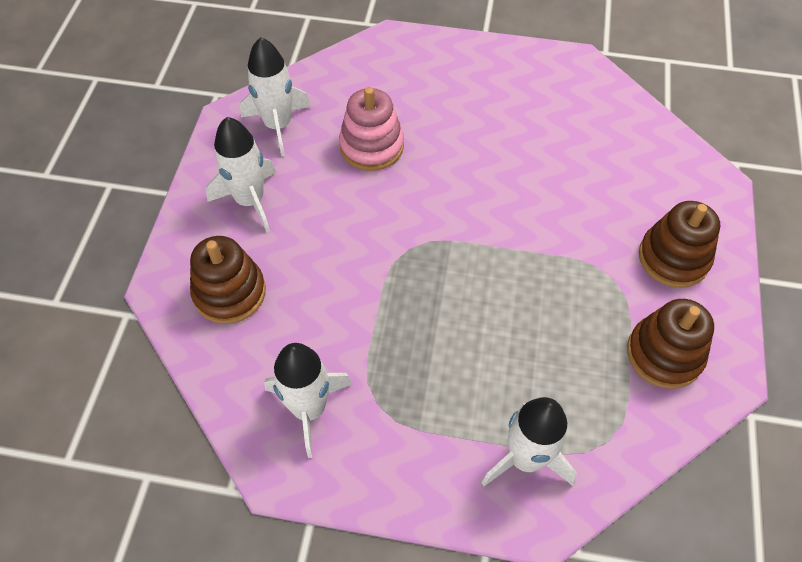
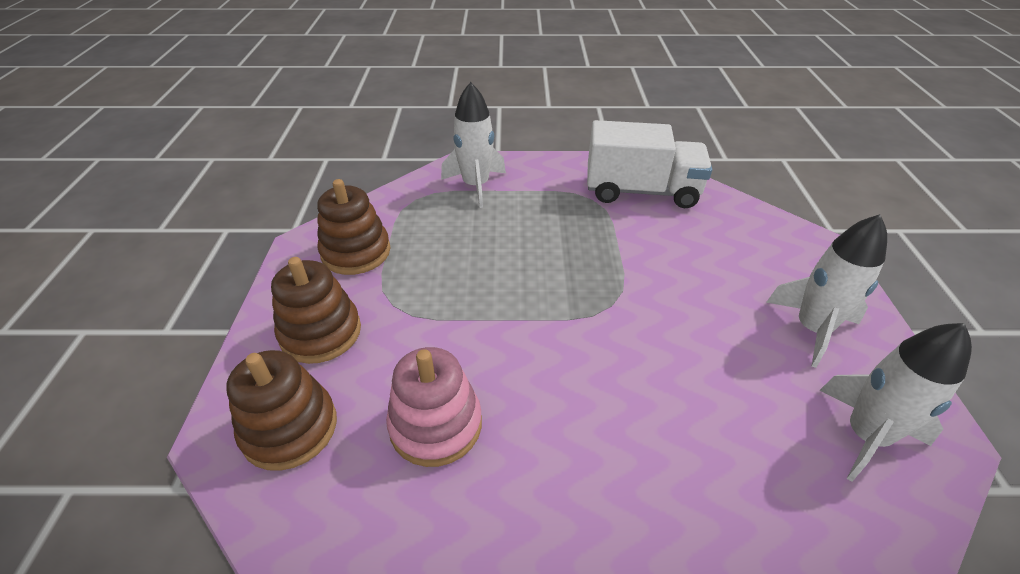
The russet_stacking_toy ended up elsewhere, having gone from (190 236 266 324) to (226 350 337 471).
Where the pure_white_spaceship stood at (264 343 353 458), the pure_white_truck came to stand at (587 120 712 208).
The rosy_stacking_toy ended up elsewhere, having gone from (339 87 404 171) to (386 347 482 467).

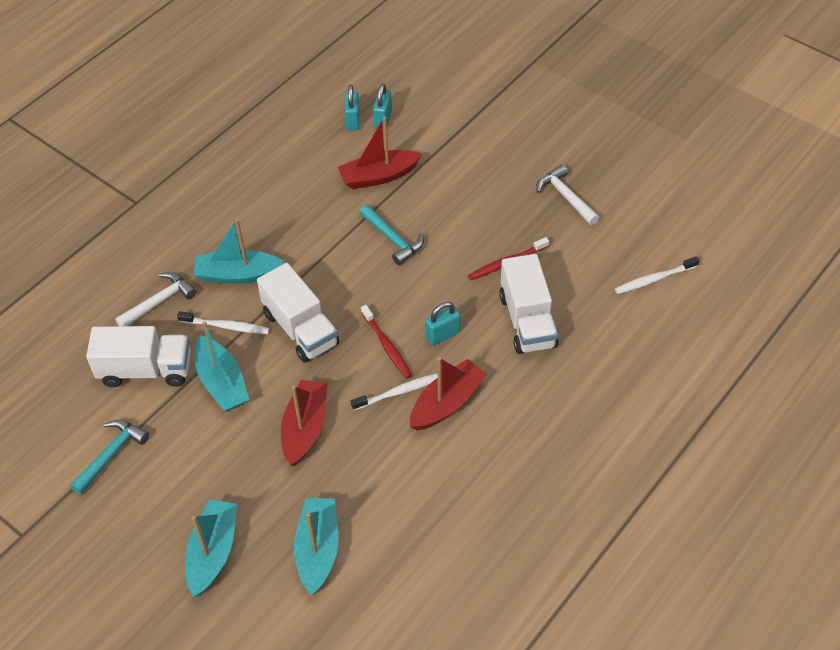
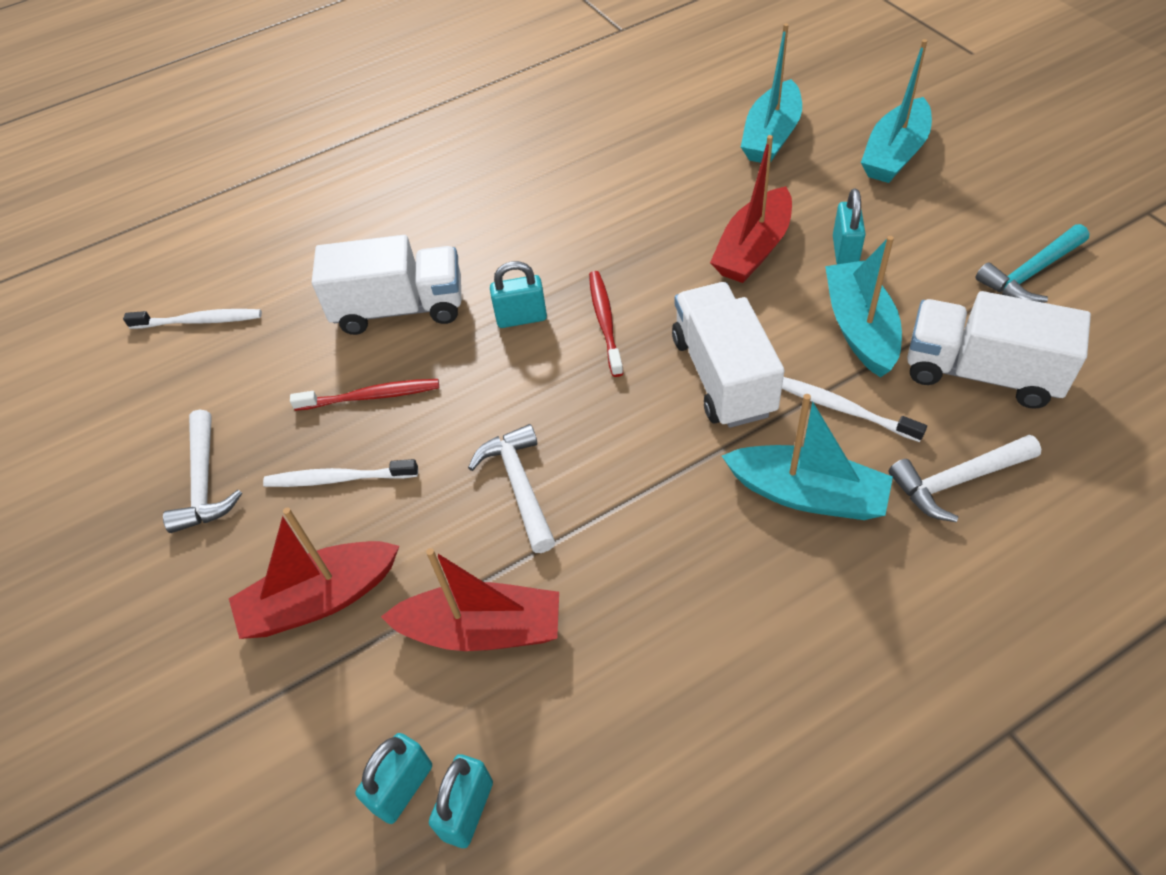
The pure_white_dental_brush ended up elsewhere, having gone from (351 374 437 410) to (263 459 418 487).
What was the turquoise_carpenter's_hammer at (359 205 424 265) turned into the pure_white_carpenter's_hammer at (468 424 555 553).
The crimson_boat ended up elsewhere, having gone from (410 357 487 430) to (229 507 399 639).
The pure_white_truck at (499 254 559 354) ended up facing another way, 75 degrees clockwise from before.
The second view gained the turquoise_lock at (833 189 866 264).

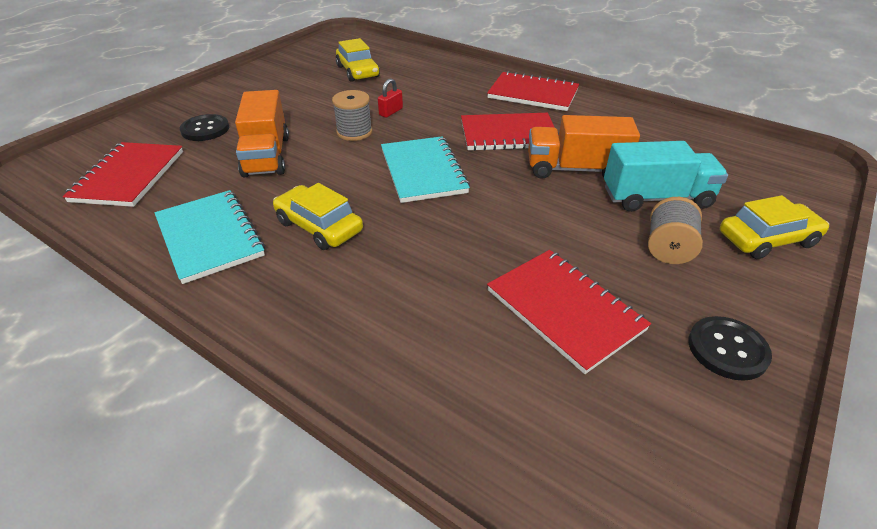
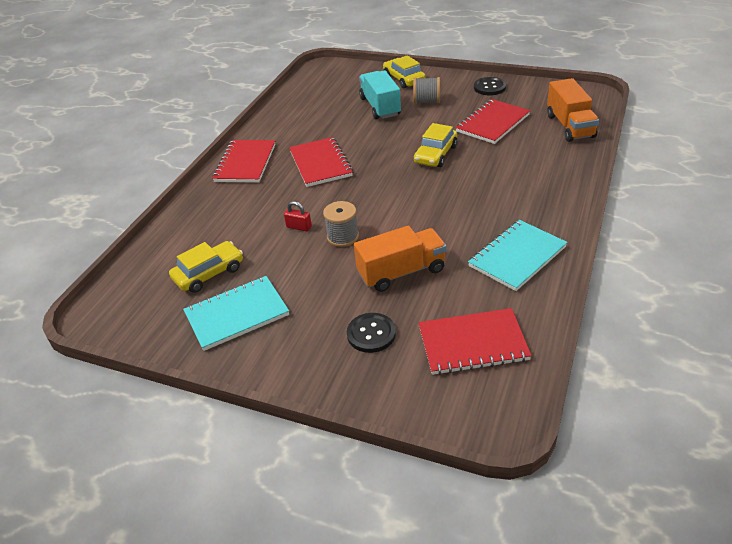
The bright_yellow_car ended up elsewhere, having gone from (273 183 363 250) to (414 123 457 167).
The turquoise_notebook ended up elsewhere, having gone from (381 136 470 203) to (183 276 289 351).
The orange_truck ended up elsewhere, having gone from (528 115 640 179) to (547 78 599 142).

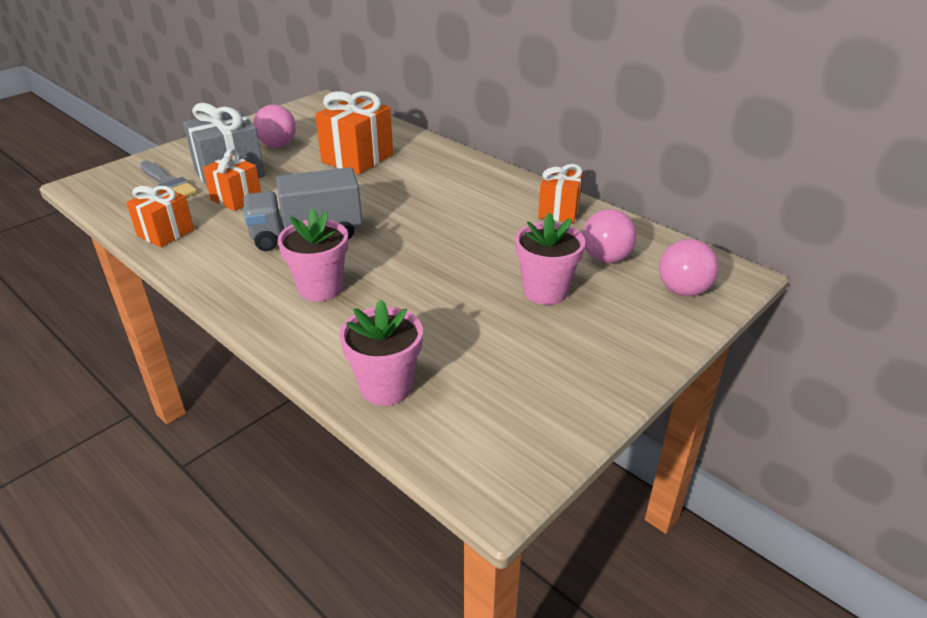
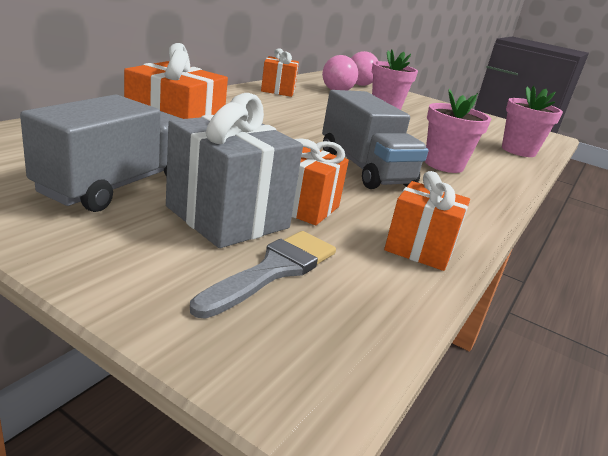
Where the rosy_play_ball stood at (253 105 296 147), the gray_truck came to stand at (20 95 182 212).

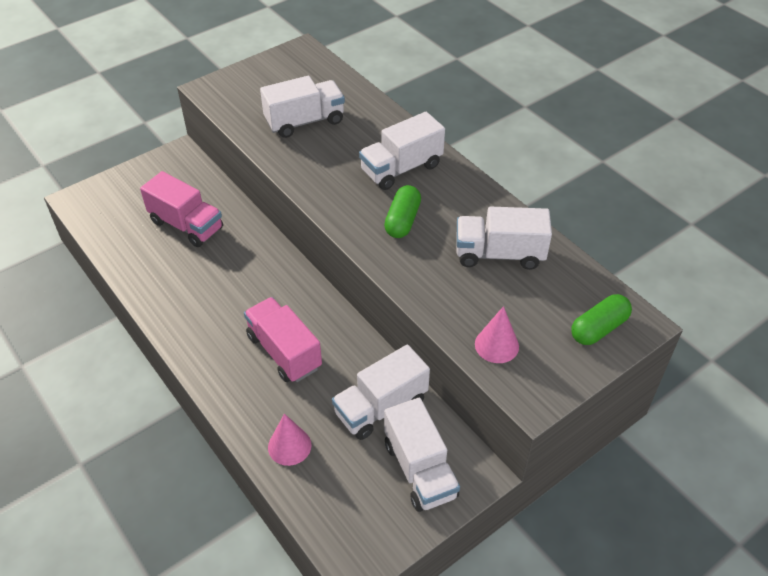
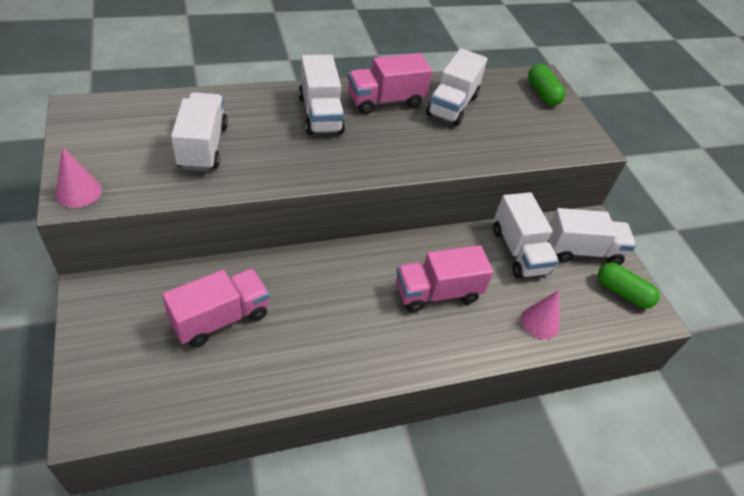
The leaf-green_capsule ended up elsewhere, having gone from (384 185 421 238) to (598 263 660 308).
The rosy_solid_cone ended up elsewhere, having gone from (475 306 519 363) to (56 147 102 208).
The second view gained the rosy_truck at (348 53 432 114).

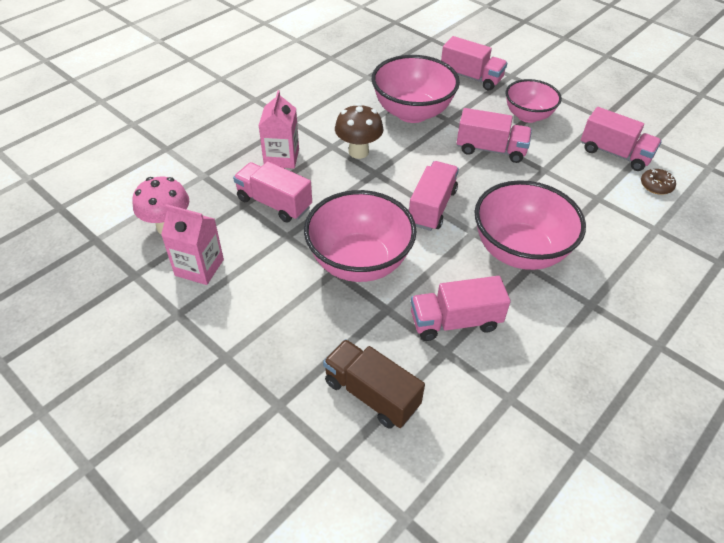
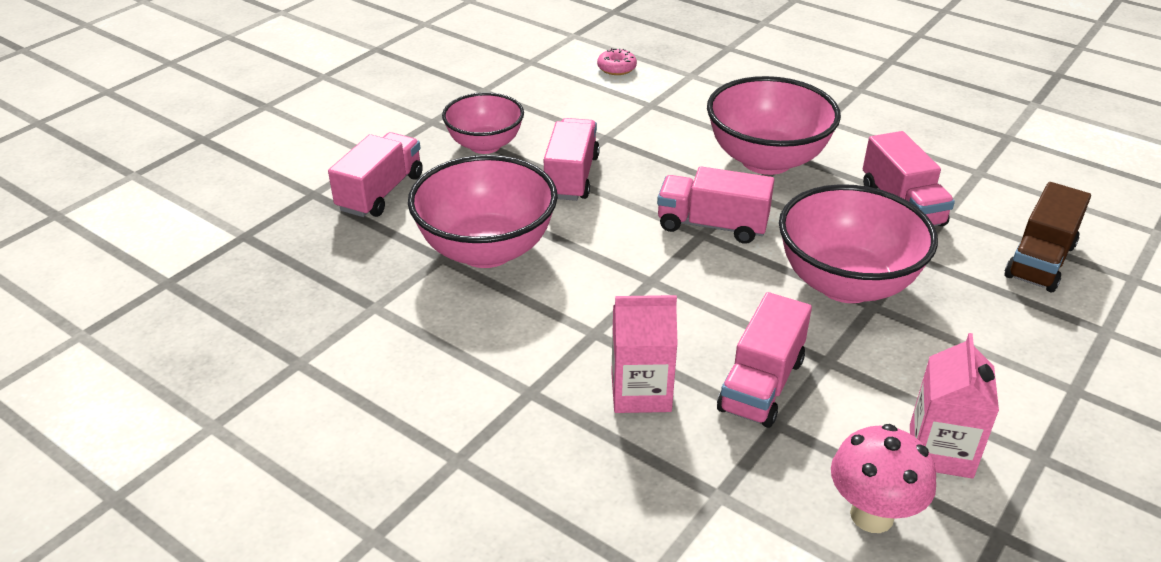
The second view lost the russet_mushroom at (335 103 383 159).
The second view lost the rosy_truck at (581 107 662 171).
What was the russet_glazed_donut at (641 169 676 195) turned into the rosy_glazed_donut at (597 48 637 75).

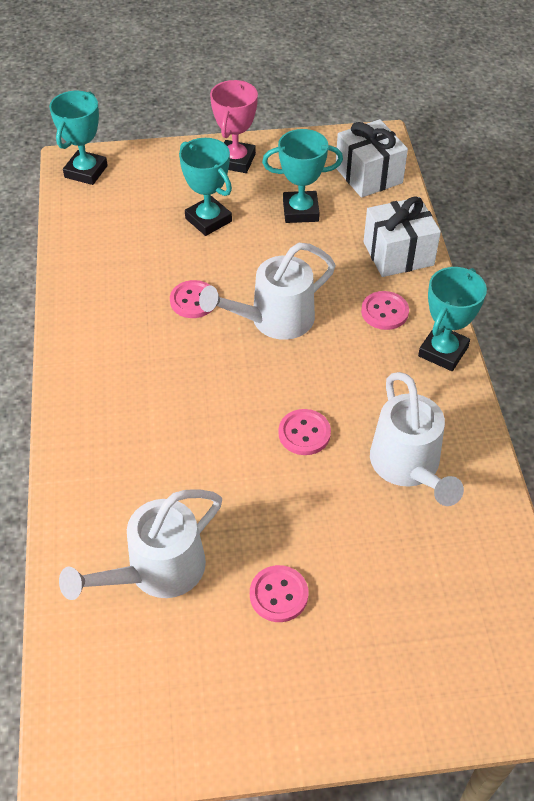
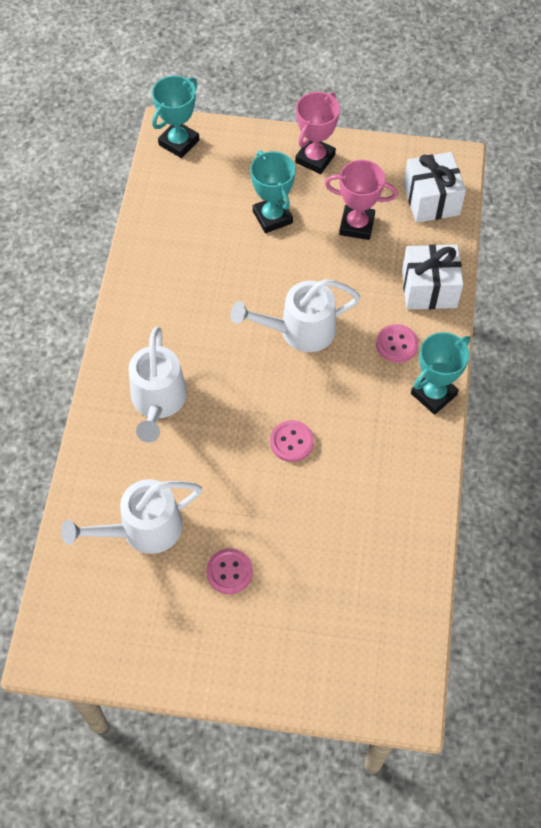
The second view lost the rosy_sewing_button at (170 280 211 318).
What was the turquoise_trophy at (262 129 343 223) turned into the rosy_trophy at (325 160 398 240).
The pure_white_watering_can ended up elsewhere, having gone from (370 372 464 506) to (128 326 187 443).

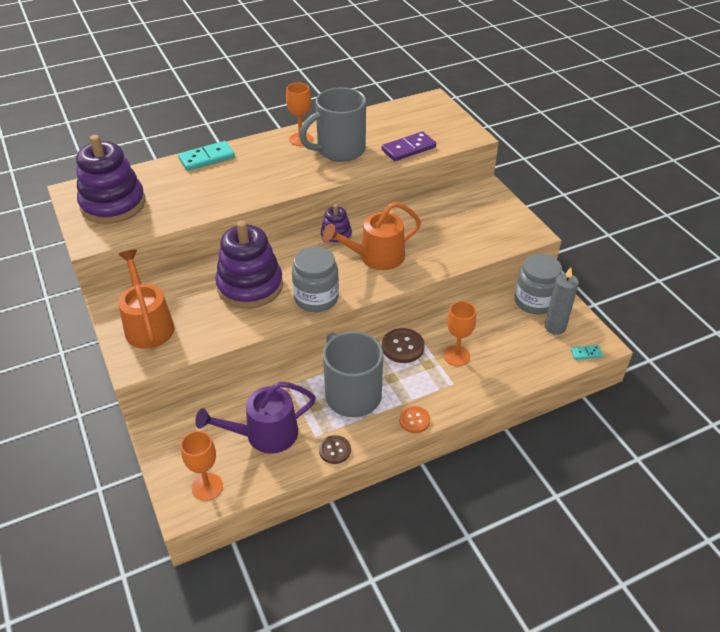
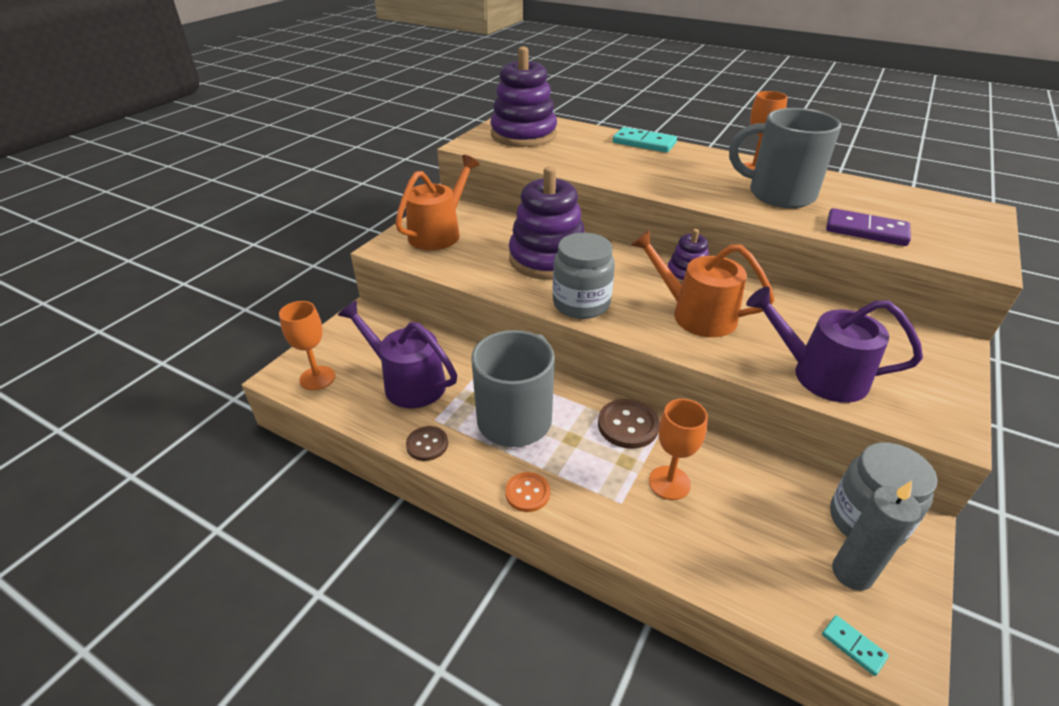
The second view gained the purple_watering_can at (746 287 923 403).

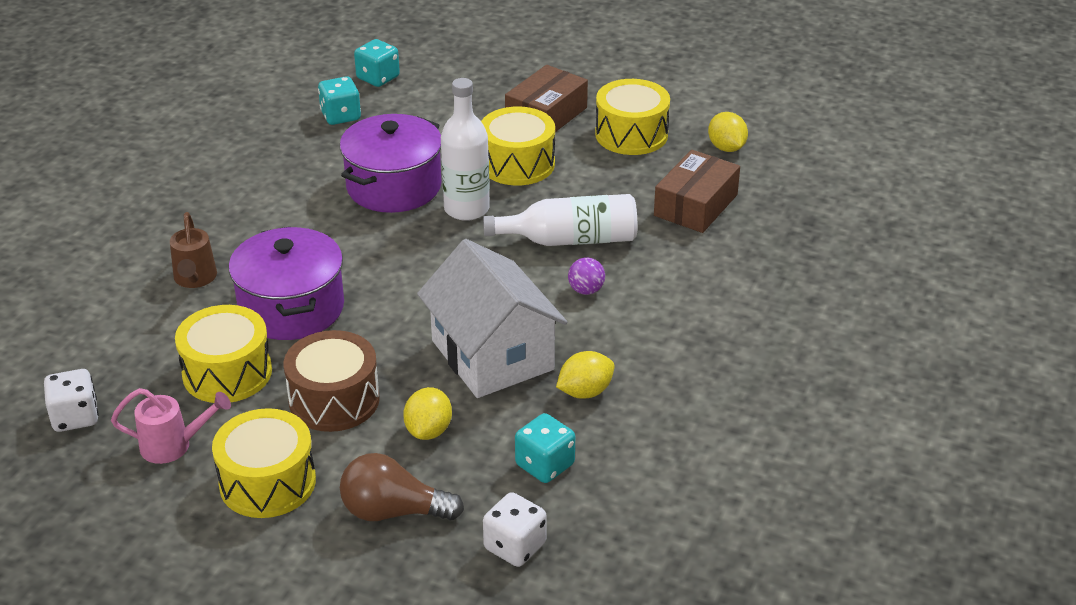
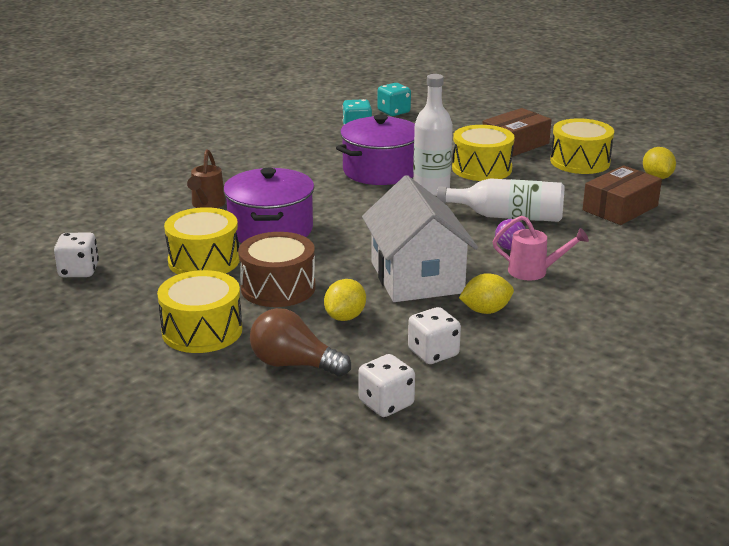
The rosy_watering_can ended up elsewhere, having gone from (111 388 231 464) to (493 216 589 281).
What was the turquoise_die at (515 413 575 483) turned into the pure_white_die at (408 307 461 364).

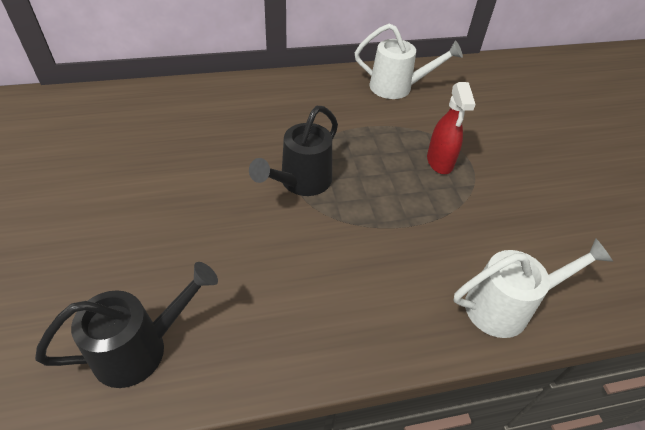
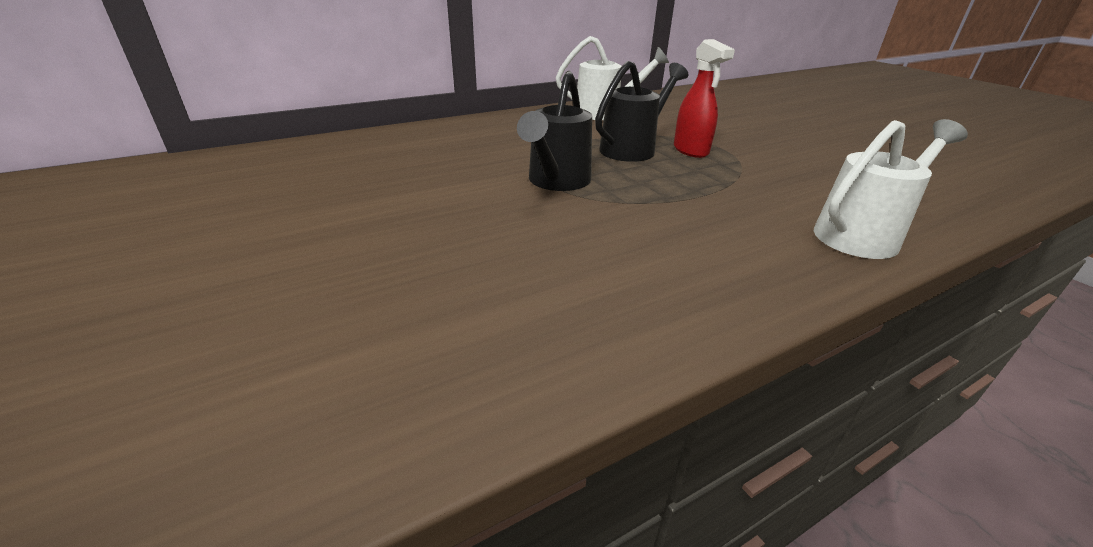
The black_watering_can ended up elsewhere, having gone from (35 262 218 388) to (595 61 688 162).

